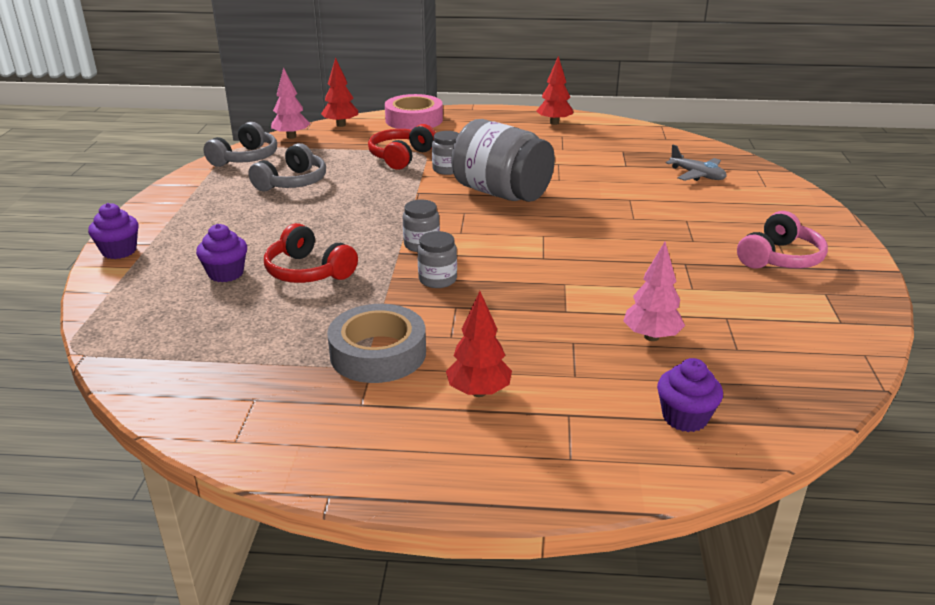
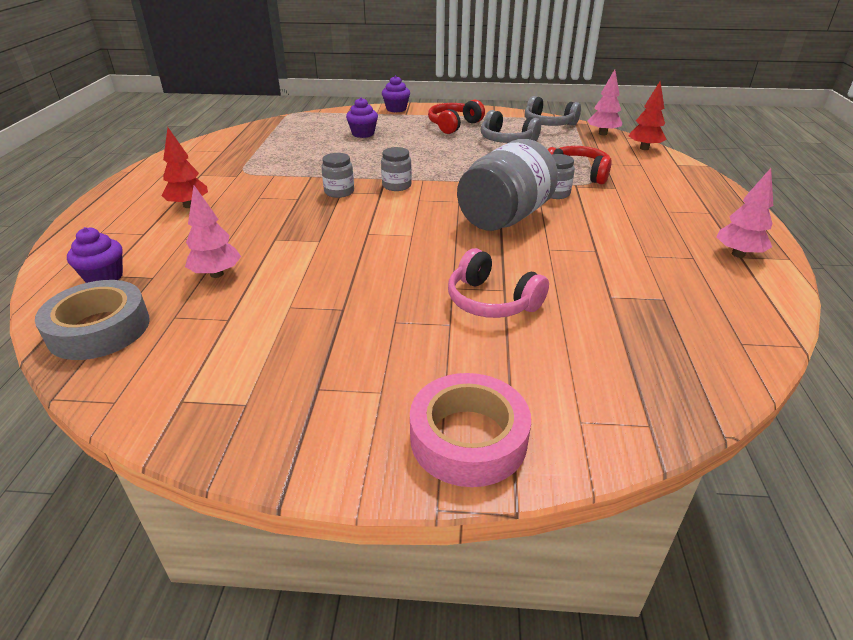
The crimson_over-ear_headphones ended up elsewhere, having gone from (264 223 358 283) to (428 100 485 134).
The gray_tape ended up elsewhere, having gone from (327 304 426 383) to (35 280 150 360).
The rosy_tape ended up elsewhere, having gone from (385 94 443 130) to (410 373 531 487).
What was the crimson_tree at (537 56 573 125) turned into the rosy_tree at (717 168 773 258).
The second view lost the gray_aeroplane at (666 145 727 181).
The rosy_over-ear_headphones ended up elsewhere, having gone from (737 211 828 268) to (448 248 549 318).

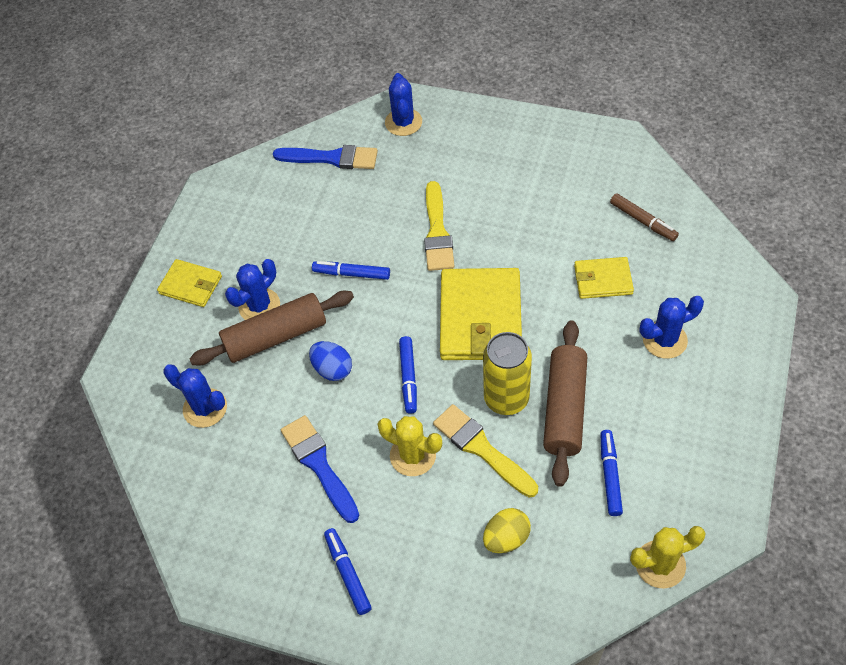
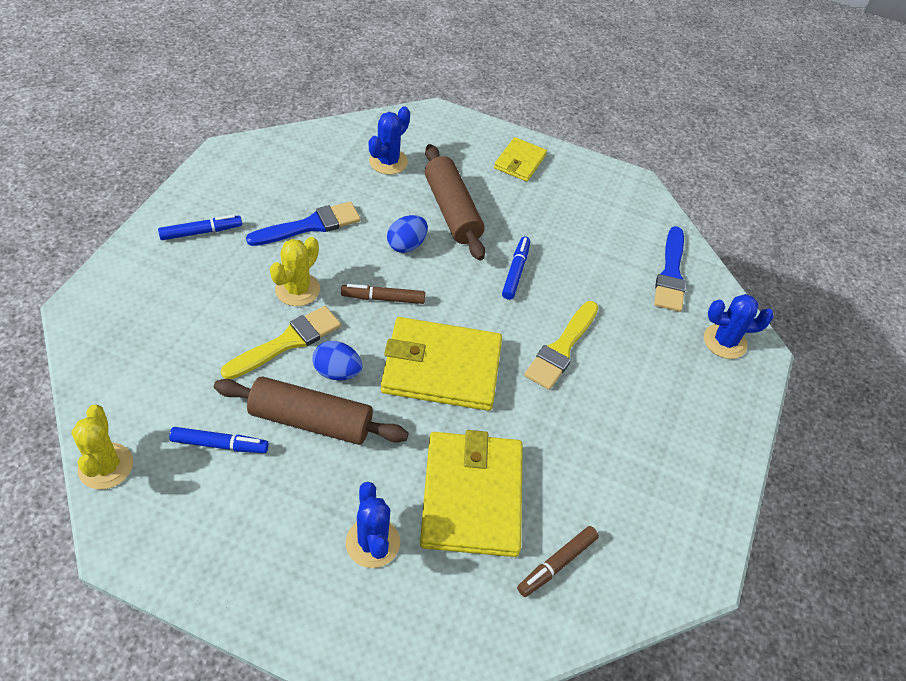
The second view lost the cobalt_prickly_plant at (225 259 280 320).
What was the cobalt_marker at (399 336 417 414) turned into the russet_marker at (341 284 425 304).
The bright_yellow_brush at (424 181 454 271) ended up facing another way, 60 degrees counterclockwise from before.
Where the bright_yellow_can stood at (483 332 532 415), the cobalt_egg_shape came to stand at (313 341 362 380).
The second view lost the bright_yellow_egg_shape at (483 508 531 553).
The size of the bright_yellow_card_wallet at (574 257 634 299) changed by a factor of 1.87.

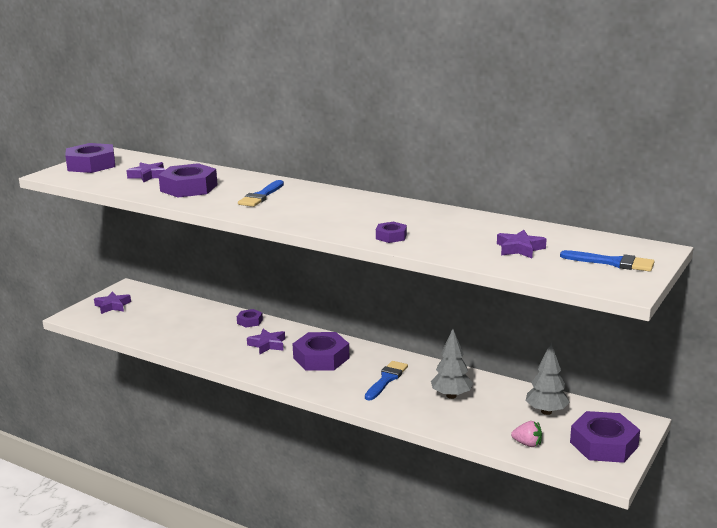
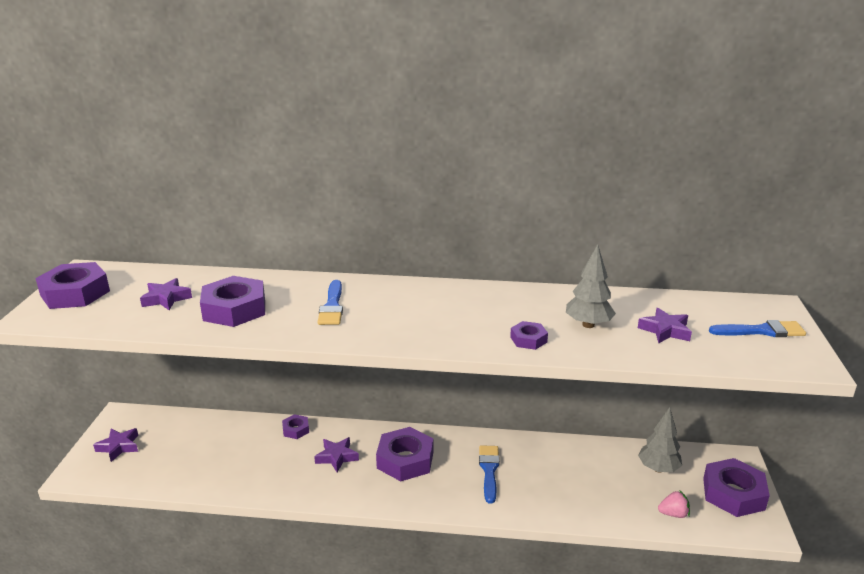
The gray_tree ended up elsewhere, having gone from (431 329 473 399) to (566 244 616 328).

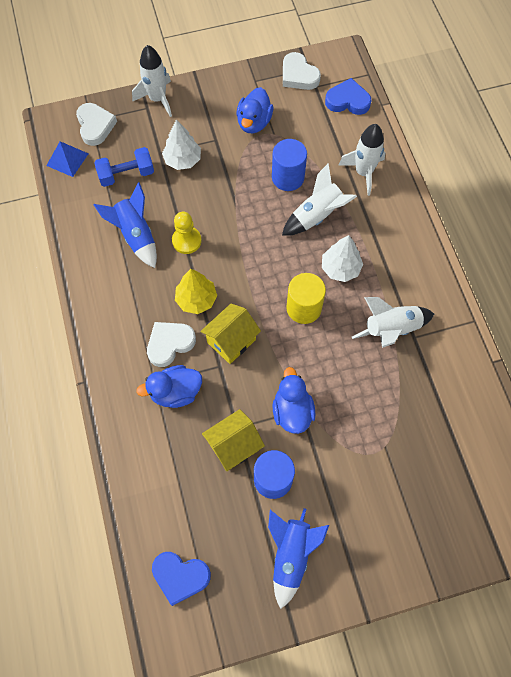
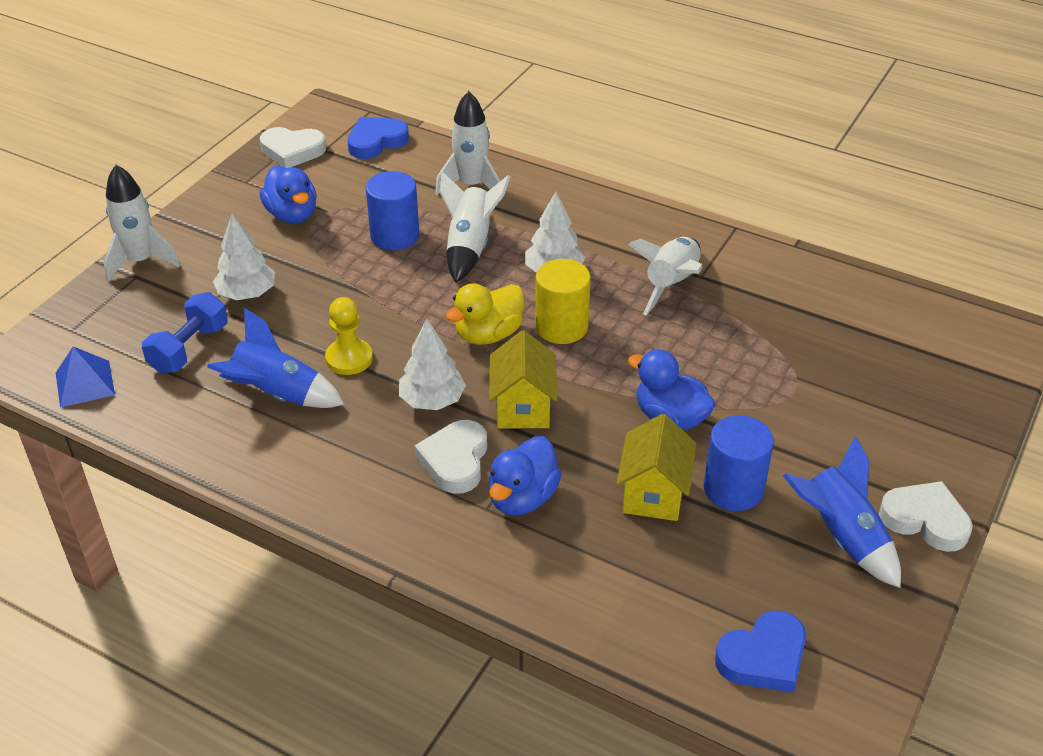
The pure_white_love_heart ended up elsewhere, having gone from (76 103 117 146) to (879 481 973 552).
What was the bright_yellow_tree at (175 269 217 314) turned into the pure_white_tree at (399 319 466 410).
The second view gained the bright_yellow_duck at (446 283 524 345).

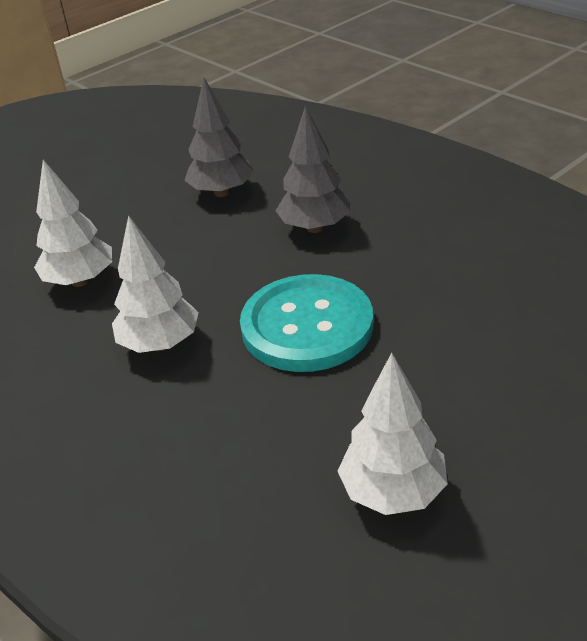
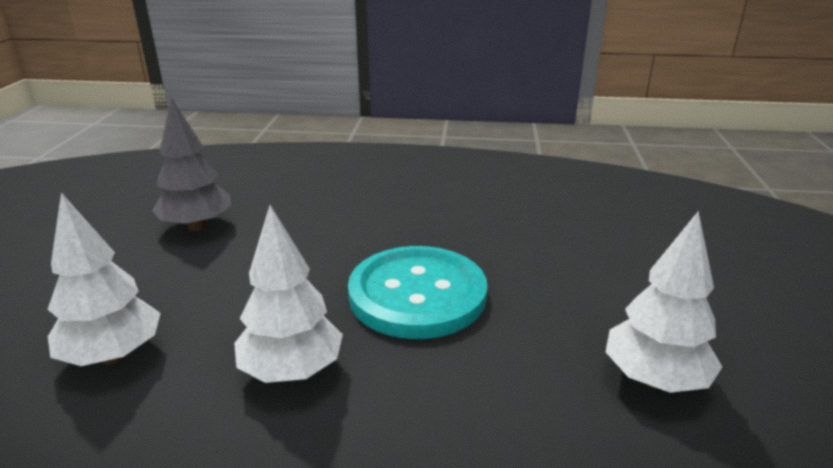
The second view lost the gray_tree at (276 106 350 233).

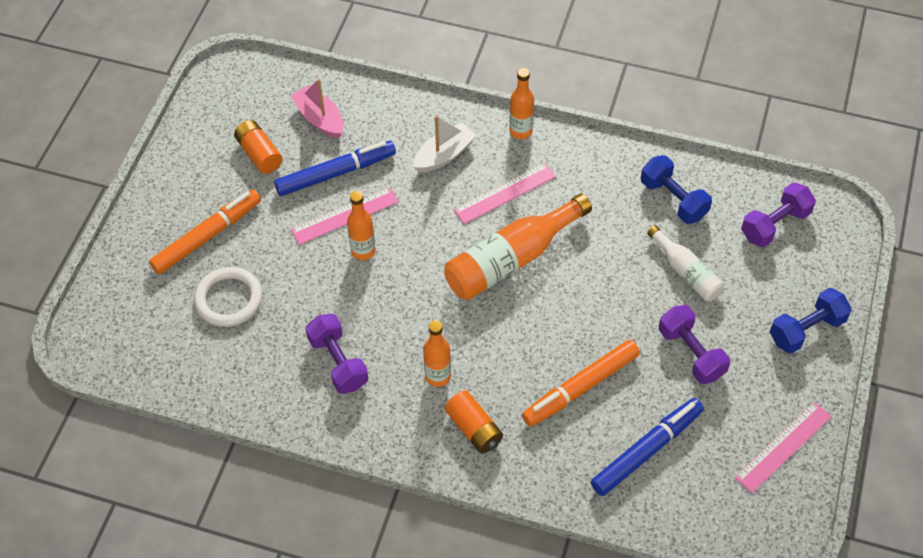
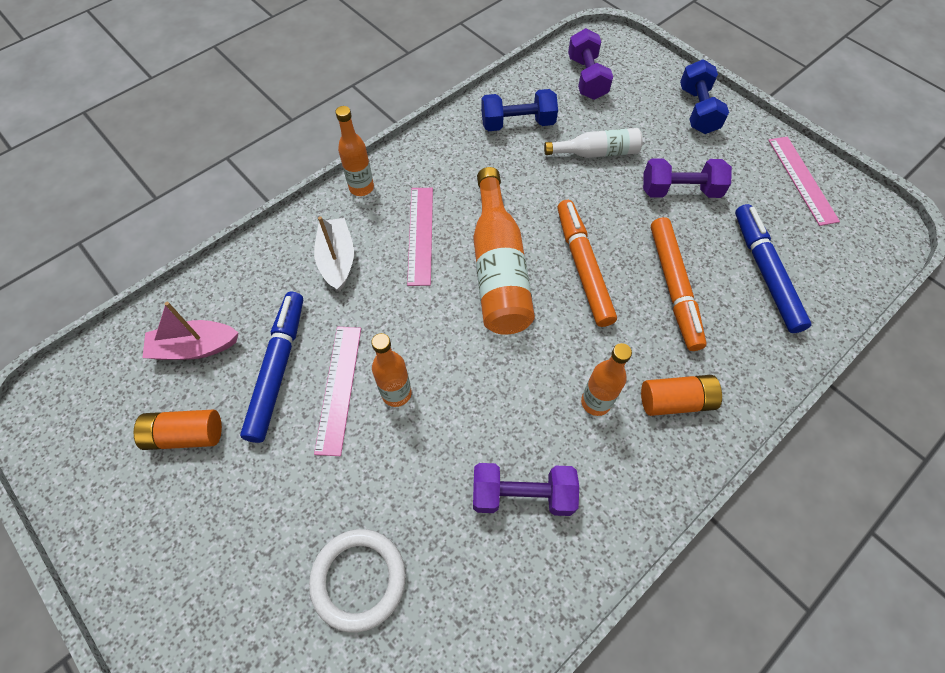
The orange_marker ended up elsewhere, having gone from (149 189 261 274) to (557 200 617 327).

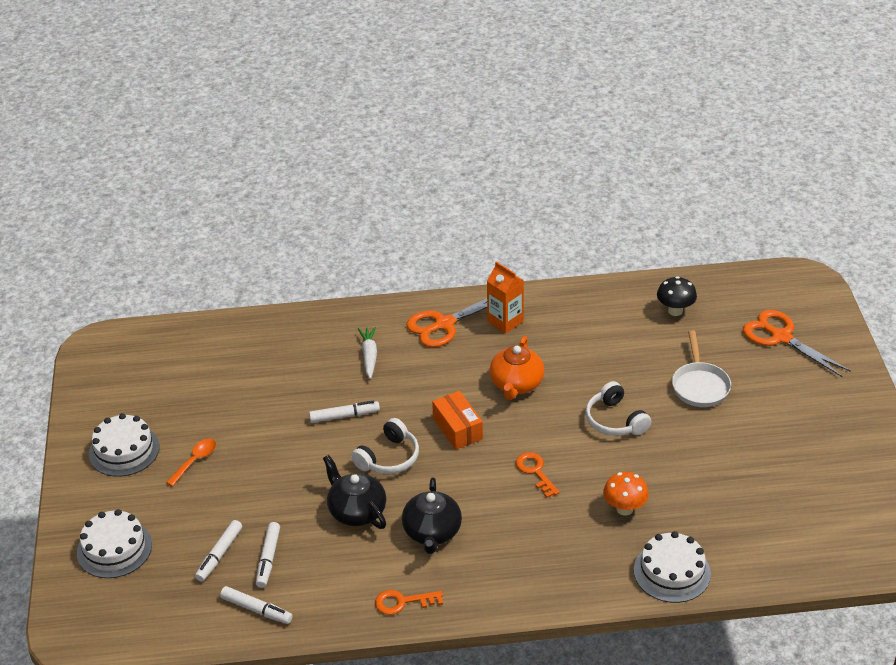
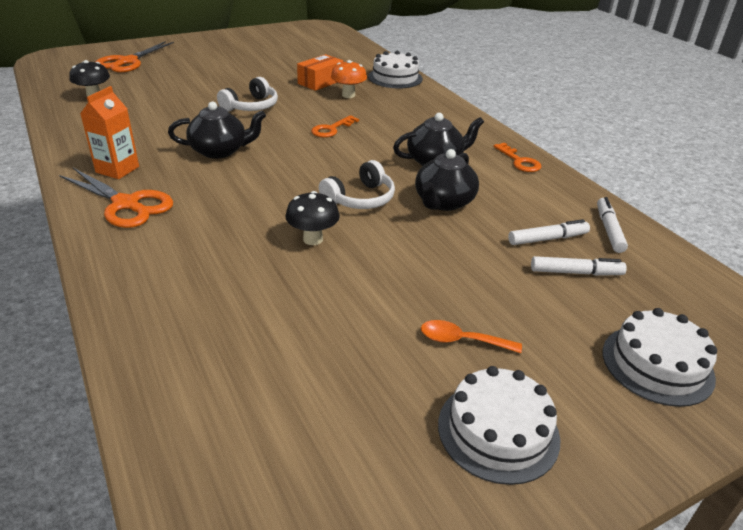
Where the pure_white_marker stood at (309 401 380 423), the black_mushroom came to stand at (285 191 340 245).
The pure_white_over-ear_headphones at (351 418 419 474) ended up facing another way, 120 degrees clockwise from before.
The second view lost the pure_white_root_vegetable at (358 327 377 379).
The orange_parcel ended up elsewhere, having gone from (432 391 483 450) to (297 54 344 91).
What was the orange_teapot at (489 336 544 400) turned into the black_teapot at (168 101 266 159).
The second view lost the pure_white_pan at (672 330 731 407).

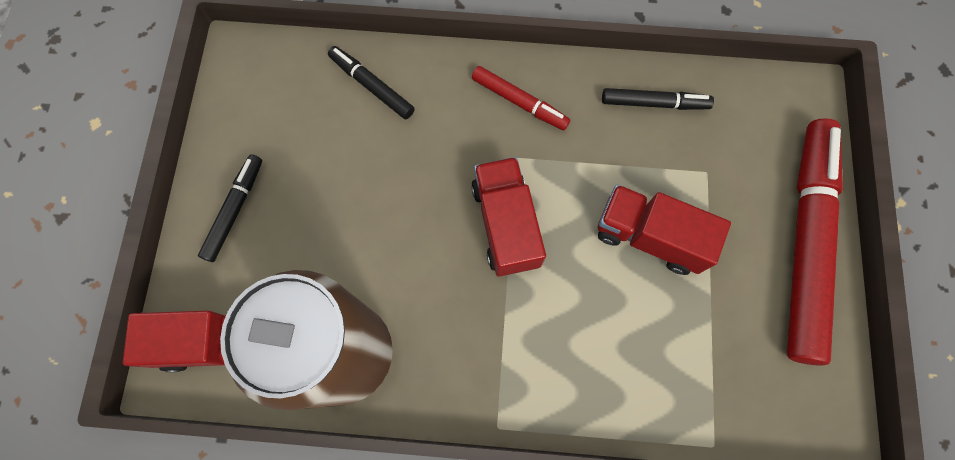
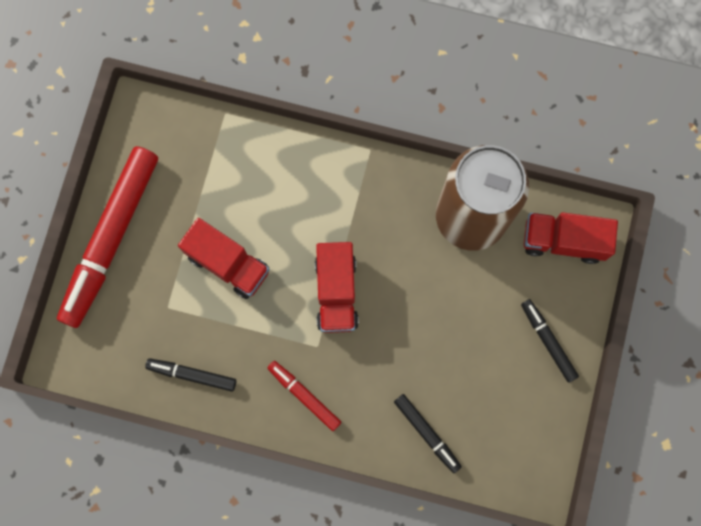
The black_marker at (198 154 262 262) ended up facing another way, 120 degrees clockwise from before.

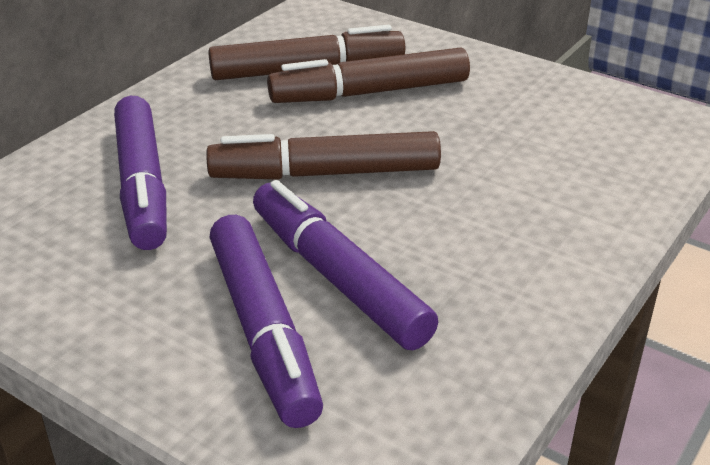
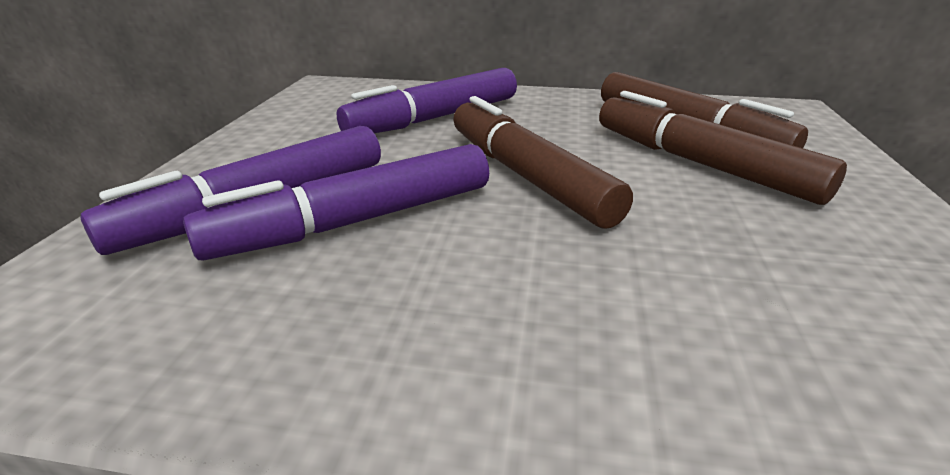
The purple_marker at (253 180 438 350) ended up facing another way, 150 degrees counterclockwise from before.

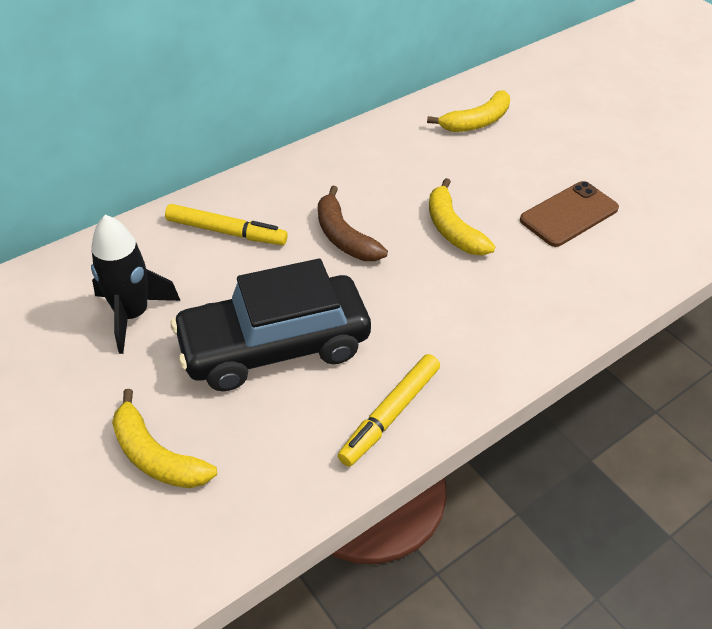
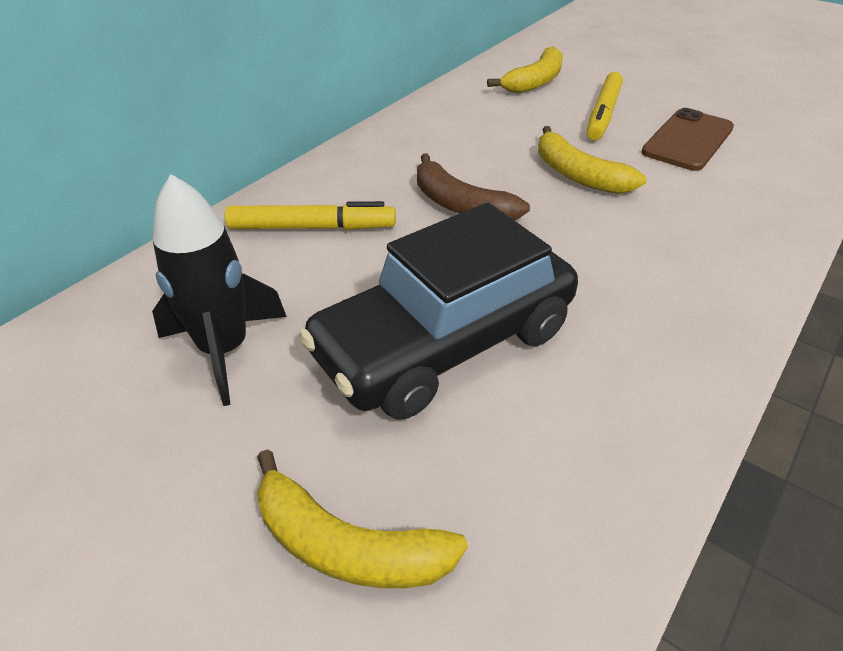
The bright_yellow_marker ended up elsewhere, having gone from (338 354 440 467) to (587 72 623 140).

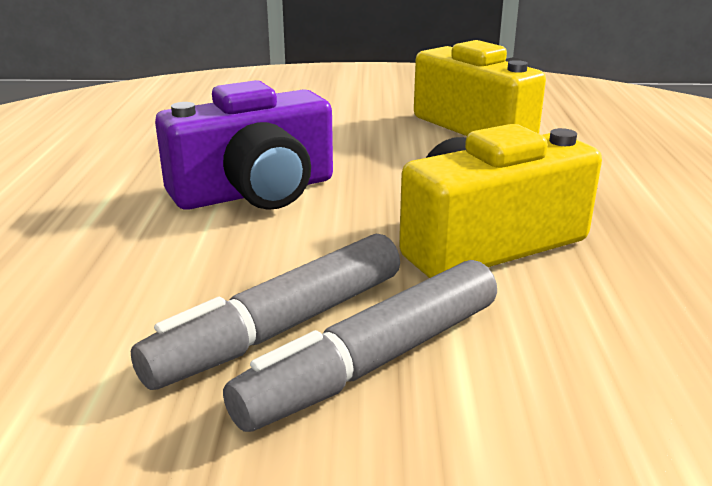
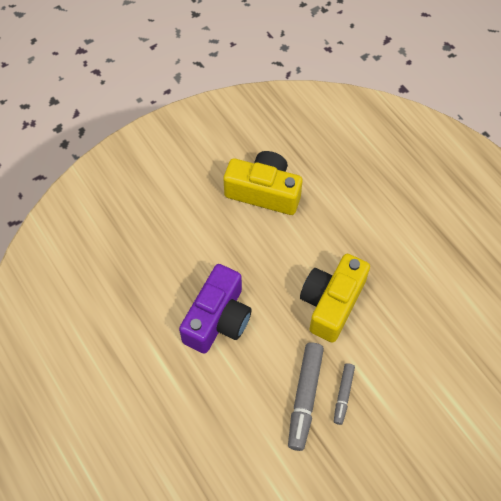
The size of the gray_marker at (223 260 497 432) changed by a factor of 0.57.

